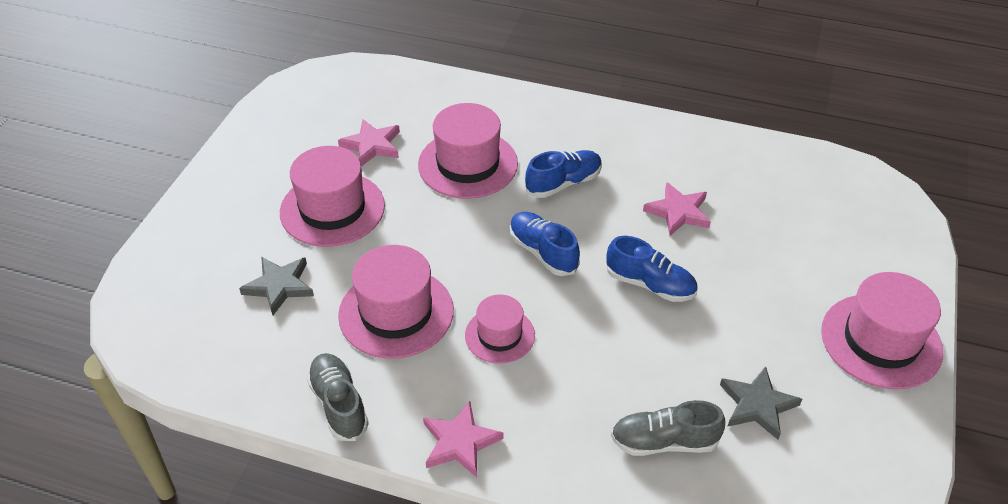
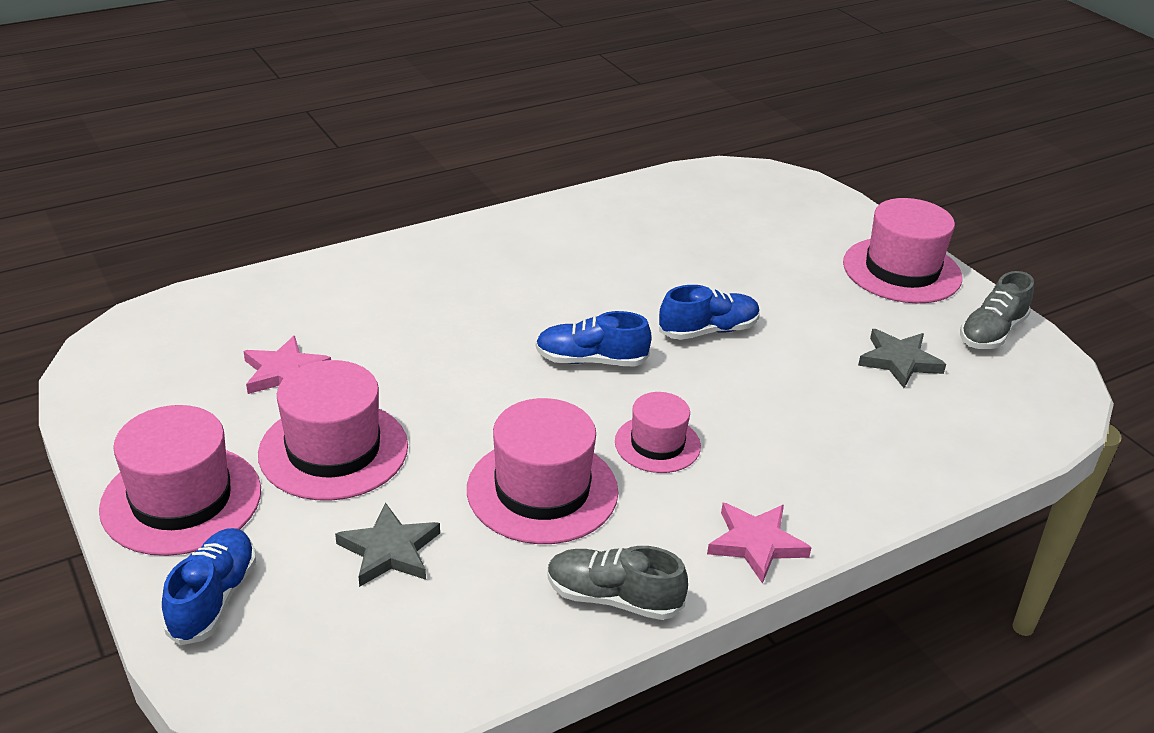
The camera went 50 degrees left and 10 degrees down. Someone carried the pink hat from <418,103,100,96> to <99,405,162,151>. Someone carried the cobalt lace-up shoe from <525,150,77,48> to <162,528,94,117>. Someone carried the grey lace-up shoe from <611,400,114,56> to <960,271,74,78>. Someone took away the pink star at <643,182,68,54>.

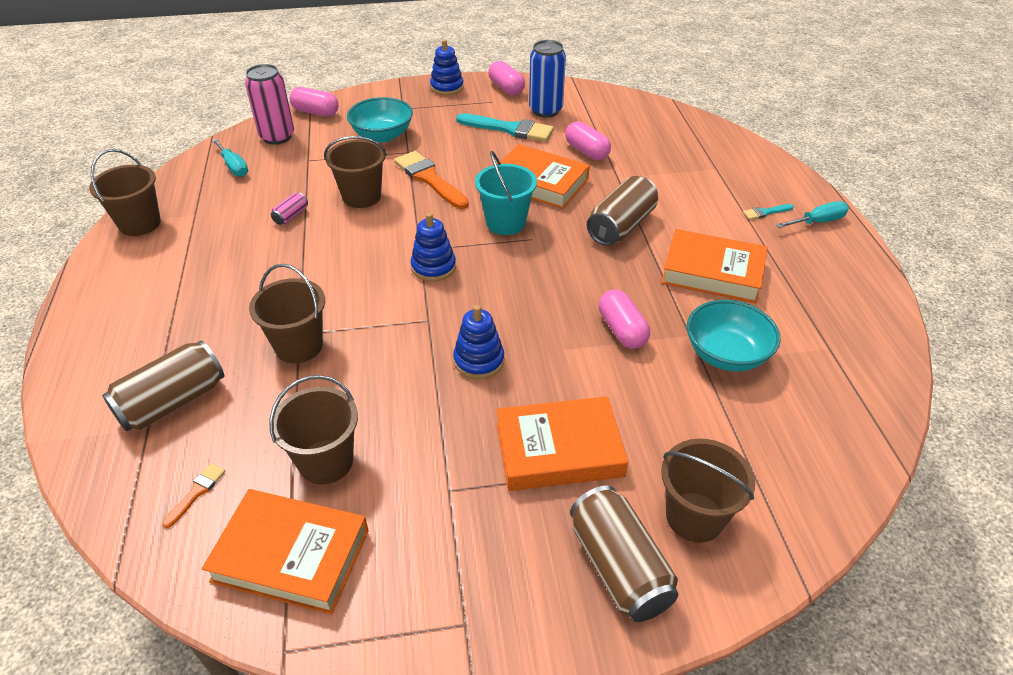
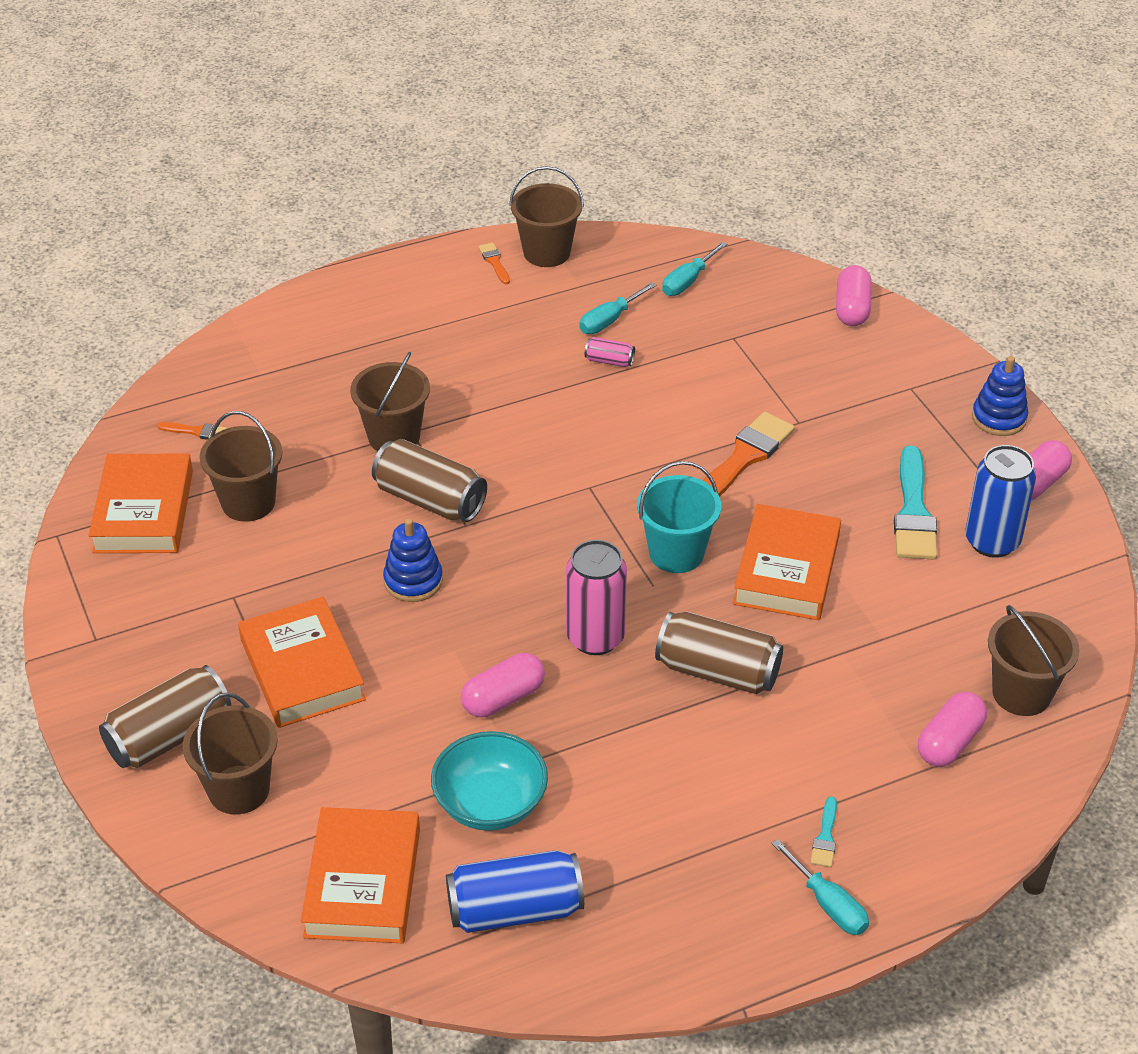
The camera went 75 degrees right and 0 degrees up. Someone carried the brown can from <102,340,122,91> to <372,439,115,83>. Someone carried the pink can from <245,64,49,81> to <566,540,61,115>. Someone carried the brown bucket from <324,136,63,72> to <988,605,91,111>. Someone took away the aqua serving bowl at <347,97,66,46>. Someone took away the cobalt ring stacker at <411,213,45,69>. Someone carried the pink pill from <565,121,46,39> to <918,692,69,75>. Someone carried the orange-coloured hardback from <661,229,107,74> to <301,807,119,136>. Someone rotated the aqua brush at <743,204,51,16> by 135 degrees counterclockwise. Someone put down the cobalt can at <446,850,138,83>. Someone put down the orange-coloured brush at <478,243,32,41>. Someone put down the aqua flat screwdriver at <580,282,76,52>.

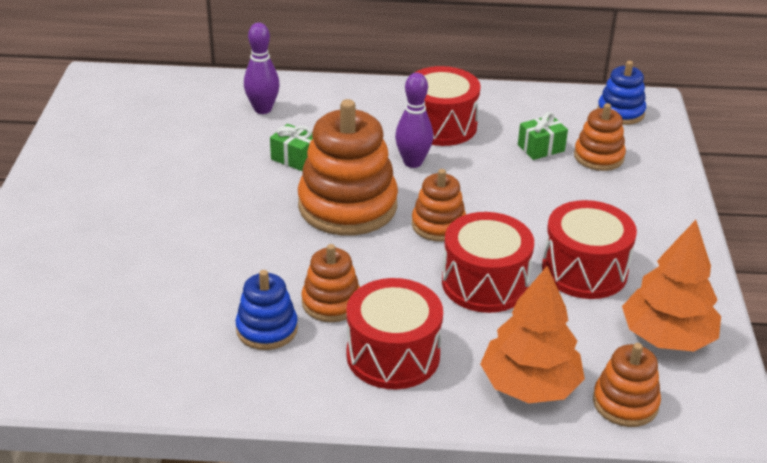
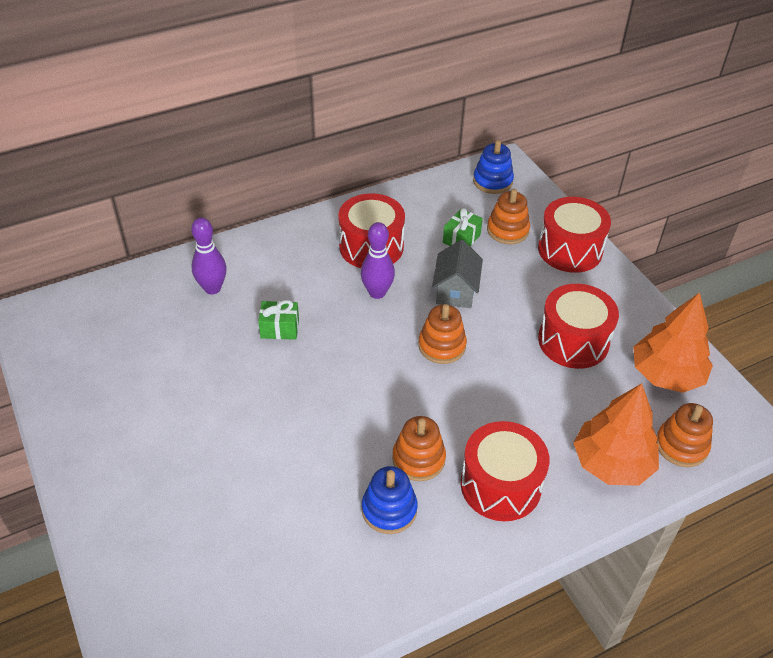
The camera went 30 degrees left and 10 degrees up. Someone took away the orange-coloured ring stacker at <298,99,100,136>. Someone carried the crimson drum from <442,212,92,101> to <538,197,73,76>. Someone put down the grey toy house at <432,240,51,68>.

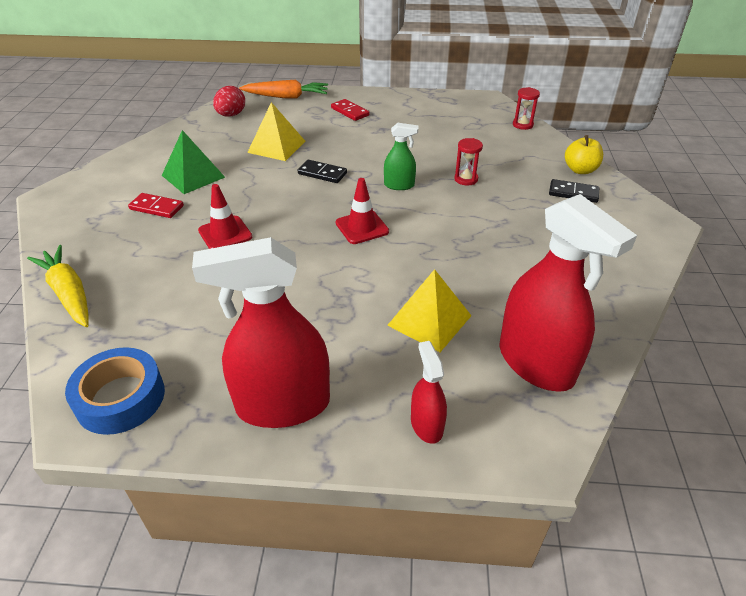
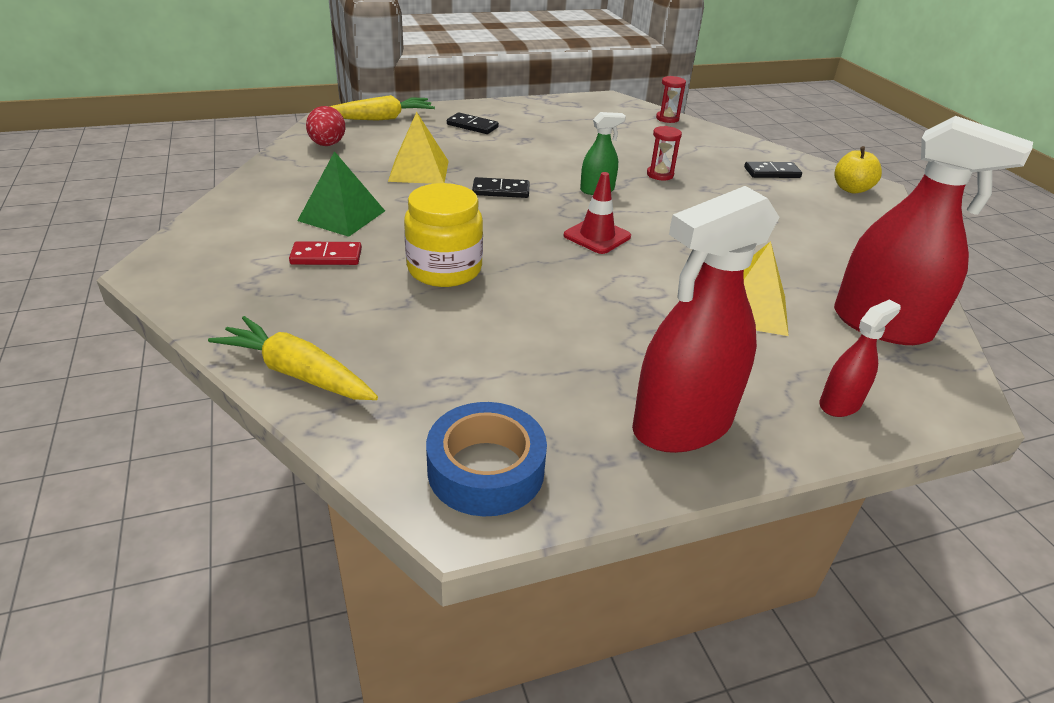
The camera went 25 degrees left and 5 degrees down. Someone swapped the crimson road cone at <198,184,54,65> for the bright yellow preserve jar at <404,183,79,104>. Someone repainted the orange-coloured carrot at <239,80,89,18>, which became the bright yellow carrot at <330,95,105,26>. Someone repainted the crimson domino at <331,99,38,22>, which became the jet-black domino at <447,113,52,21>. Someone rotated the crimson spray bottle at <411,341,36,103> by 90 degrees clockwise. Someone carried the bright yellow apple from <565,135,38,39> to <834,146,48,48>.

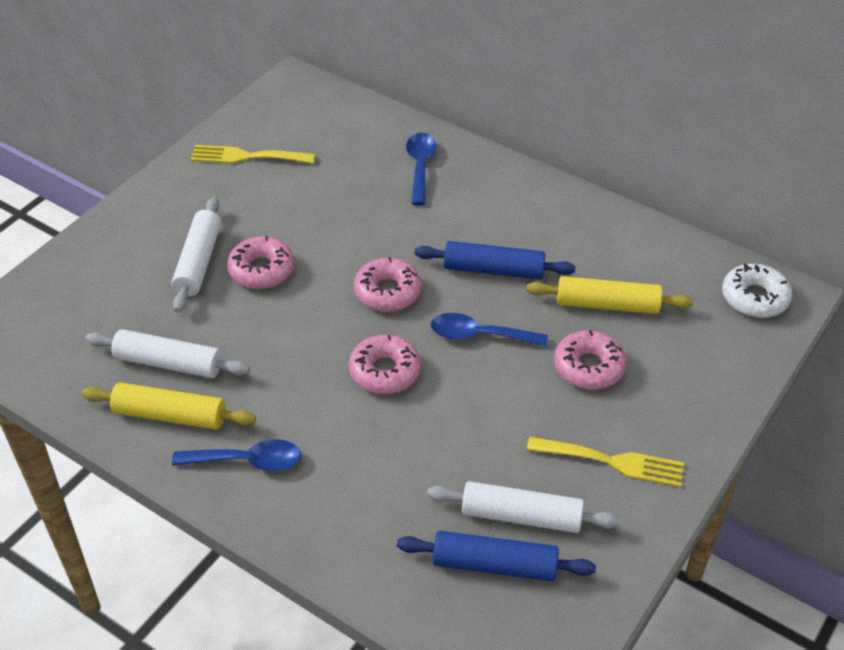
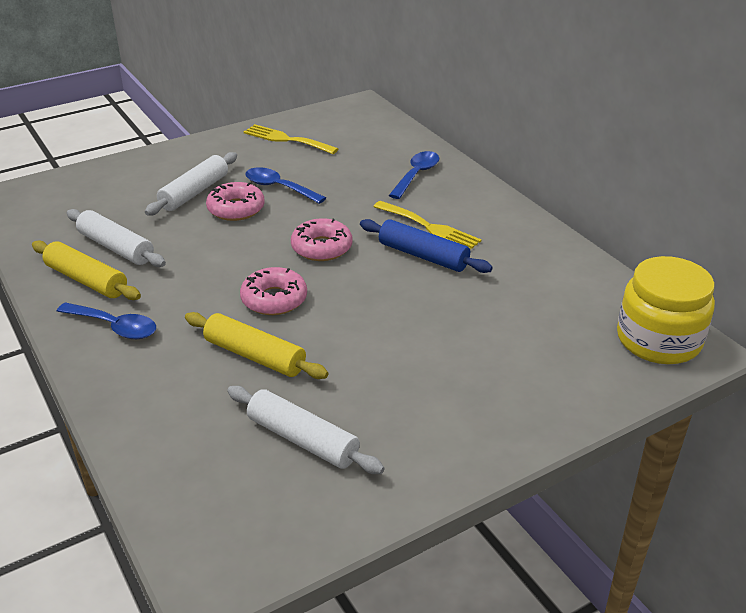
The camera went 25 degrees right and 10 degrees down. Someone took away the cobalt dough roller at <397,531,199,50>. Someone carried the cobalt teaspoon from <431,313,117,33> to <245,167,81,37>. Someone carried the bright yellow dough roller from <526,276,167,38> to <185,312,143,67>. Someone carried the bright yellow fork from <527,437,157,50> to <373,201,108,49>. Someone took away the pink doughnut at <554,330,73,60>. Someone swapped the pure white doughnut at <722,263,70,55> for the bright yellow preserve jar at <617,256,98,108>.

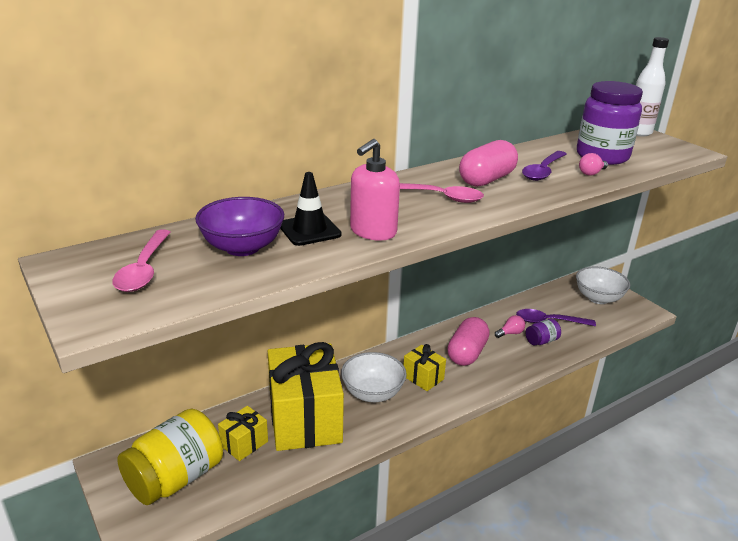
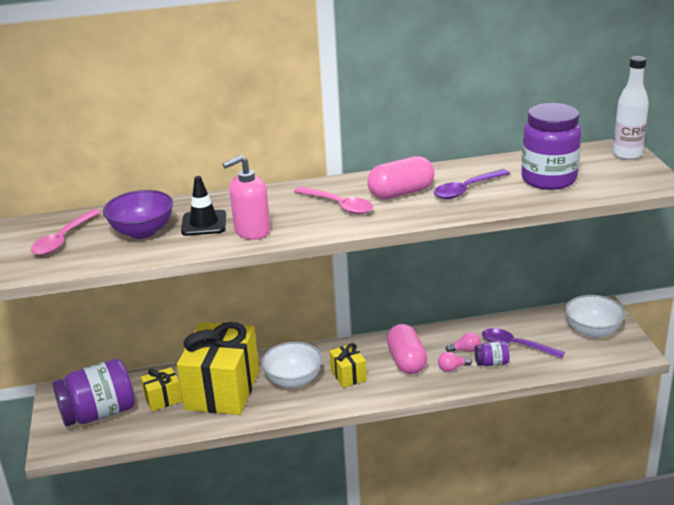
The camera went 25 degrees right and 0 degrees up. Someone repainted the bright yellow preserve jar at <117,408,106,97>, which became the royal purple preserve jar at <52,359,83,68>. Someone rotated the pink pill at <447,317,43,49> by 60 degrees counterclockwise. Someone carried the pink light bulb from <579,153,29,23> to <438,352,34,20>.

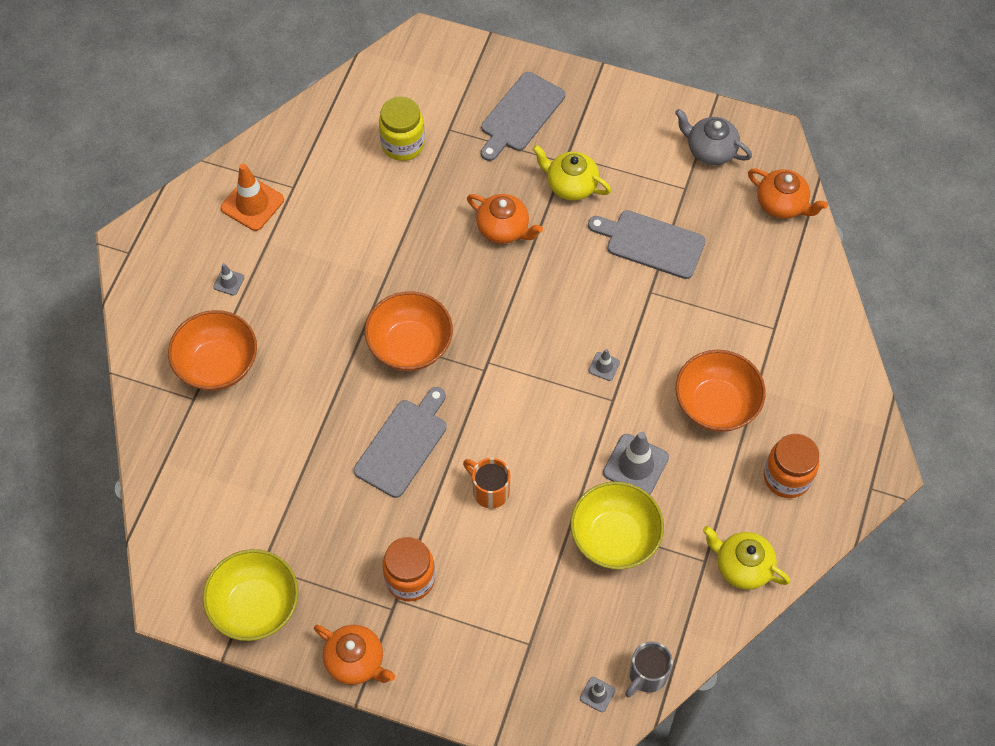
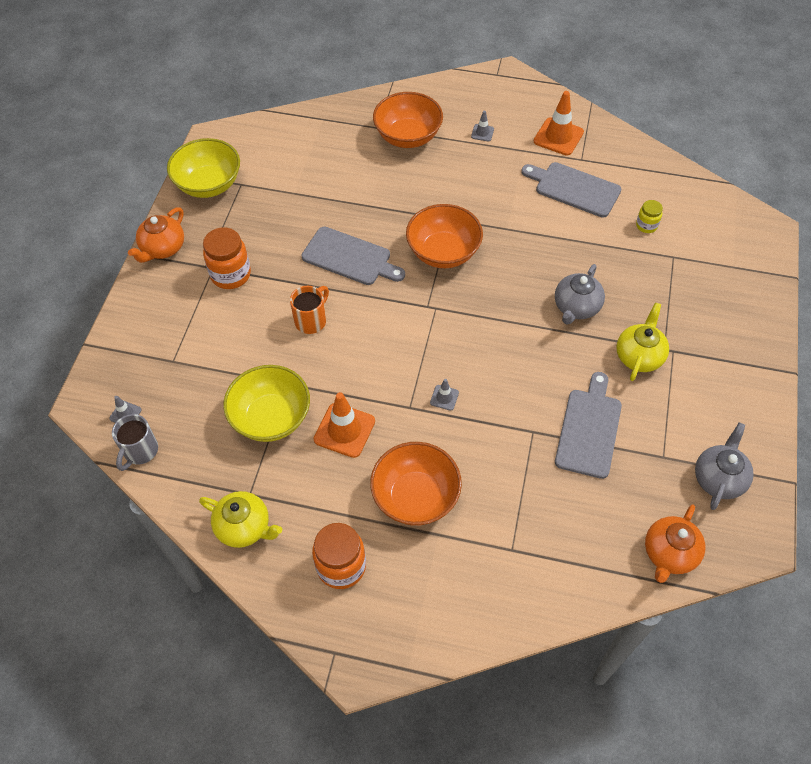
The camera went 85 degrees right and 5 degrees down. Someone scaled the bright yellow preserve jar at <379,96,46,65> by 0.55. Someone repainted the orange-coloured teapot at <467,194,76,50>, which became the grey teapot at <555,264,50,61>. Someone carried the grey chopping board from <481,72,84,89> to <521,162,100,56>. Someone repainted the grey road cone at <603,432,66,63>, which became the orange-coloured road cone at <314,392,61,66>. Someone rotated the grey tea mug at <625,641,48,56> by 105 degrees counterclockwise. Someone rotated the bright yellow teapot at <703,526,87,64> by 90 degrees clockwise.

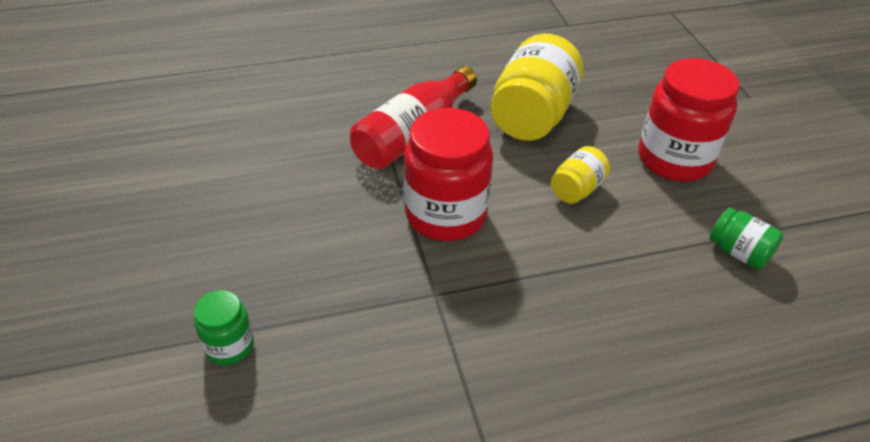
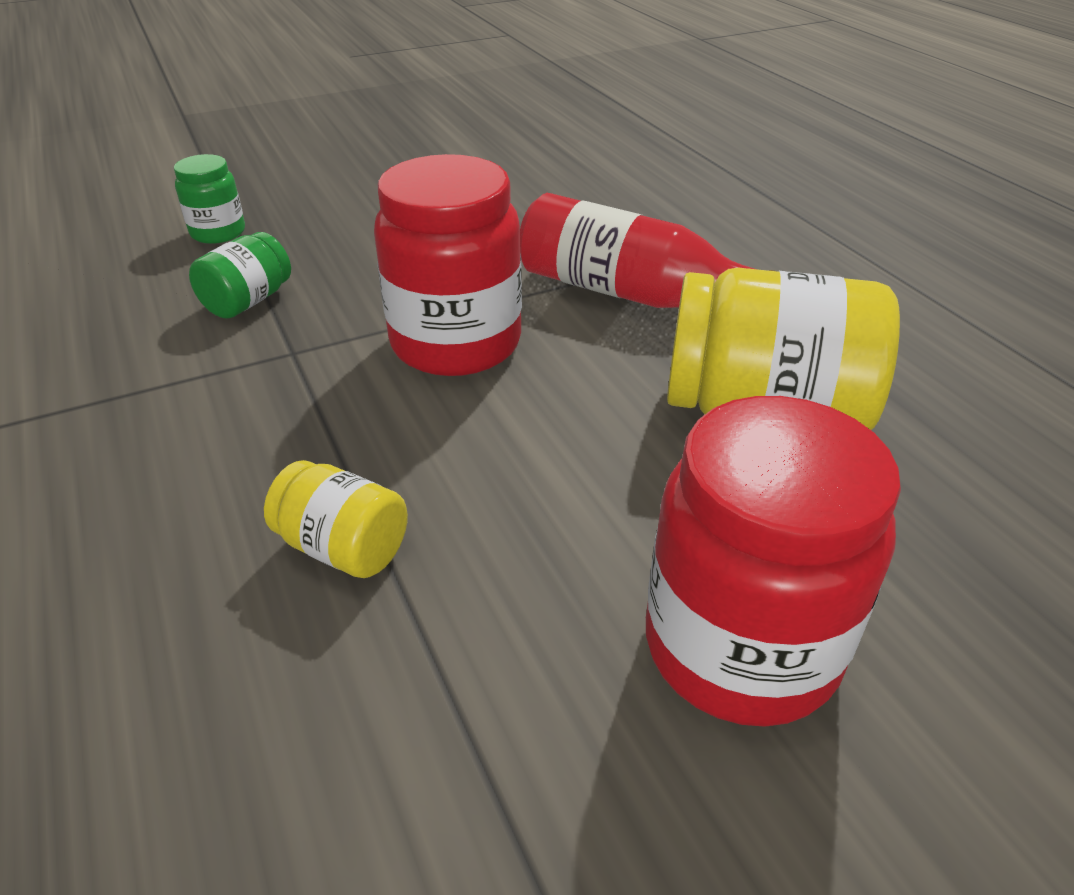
The camera went 80 degrees right and 5 degrees down. Someone carried the bright yellow preserve jar from <551,146,59,58> to <264,460,144,118>. Someone carried the emerald preserve jar from <709,207,75,63> to <189,232,102,87>.

